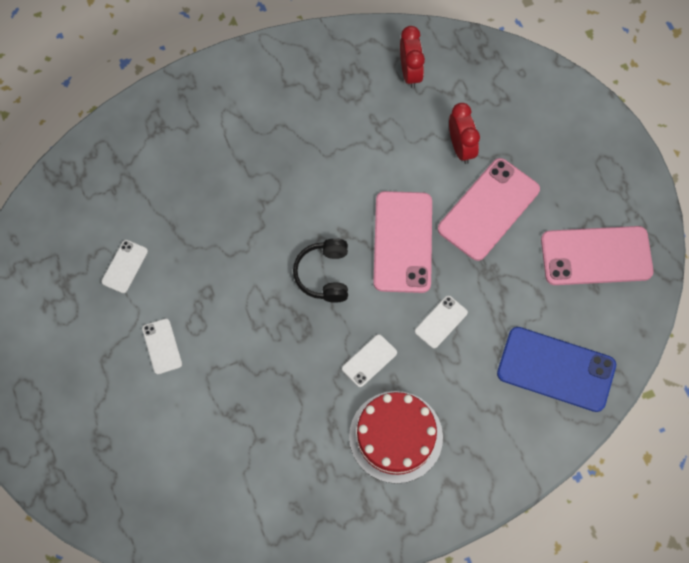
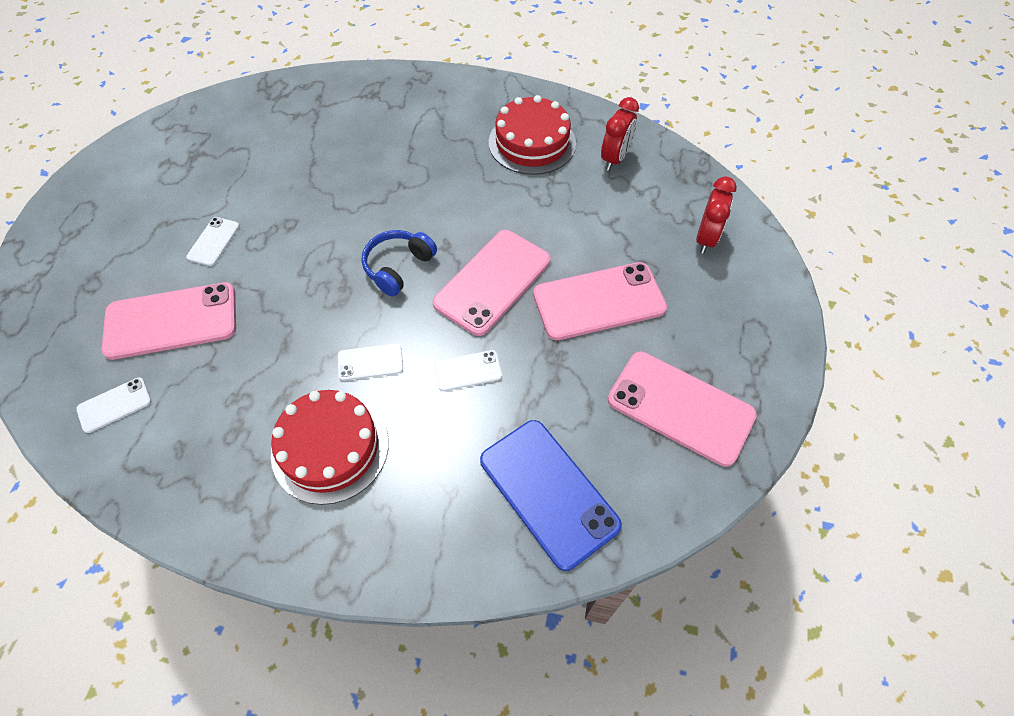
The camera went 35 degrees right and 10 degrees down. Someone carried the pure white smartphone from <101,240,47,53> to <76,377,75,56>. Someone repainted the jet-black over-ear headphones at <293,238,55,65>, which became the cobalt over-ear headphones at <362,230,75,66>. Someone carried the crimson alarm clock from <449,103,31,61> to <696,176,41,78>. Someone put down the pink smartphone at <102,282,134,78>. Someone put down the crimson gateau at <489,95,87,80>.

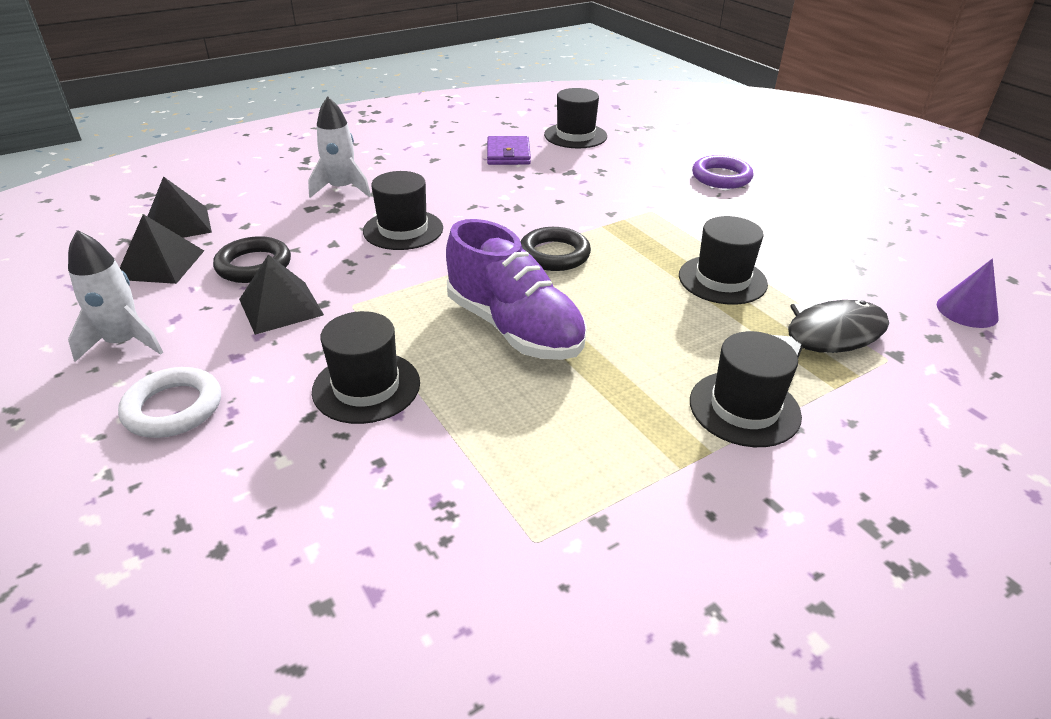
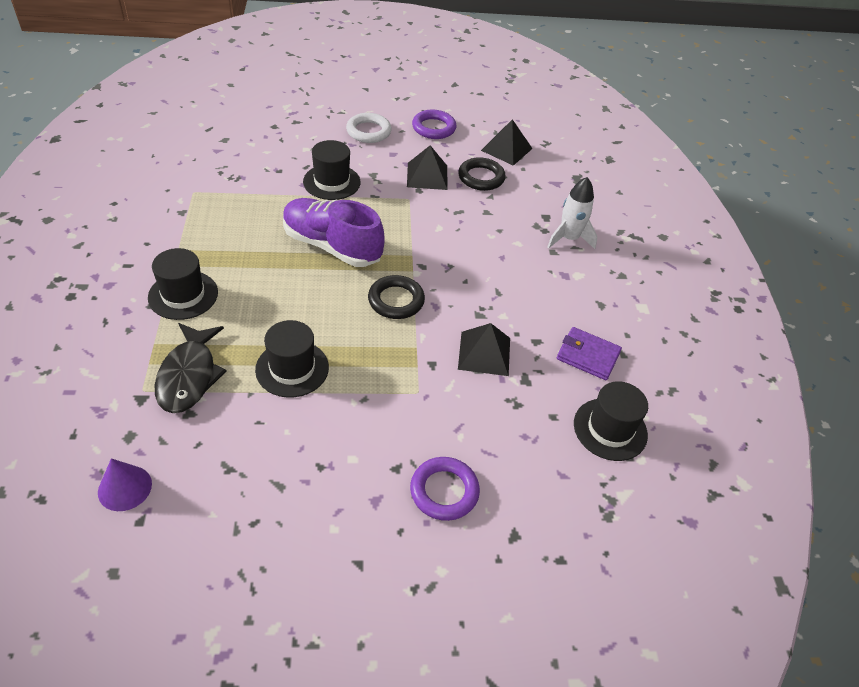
The camera went 115 degrees right and 10 degrees up. Someone swapped the pure white spaceship at <68,230,95,132> for the royal purple torus at <412,110,44,29>. Someone carried the jet-black pyramid from <147,176,65,62> to <458,323,52,53>. Someone took away the jet-black hat at <363,171,80,79>. Someone rotated the royal purple lace-up shoe at <446,219,141,141> by 45 degrees clockwise.

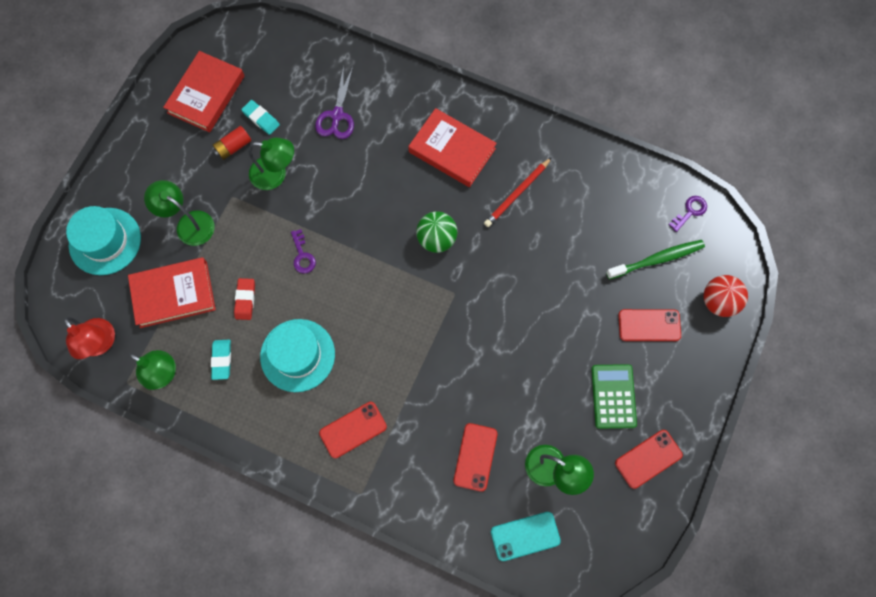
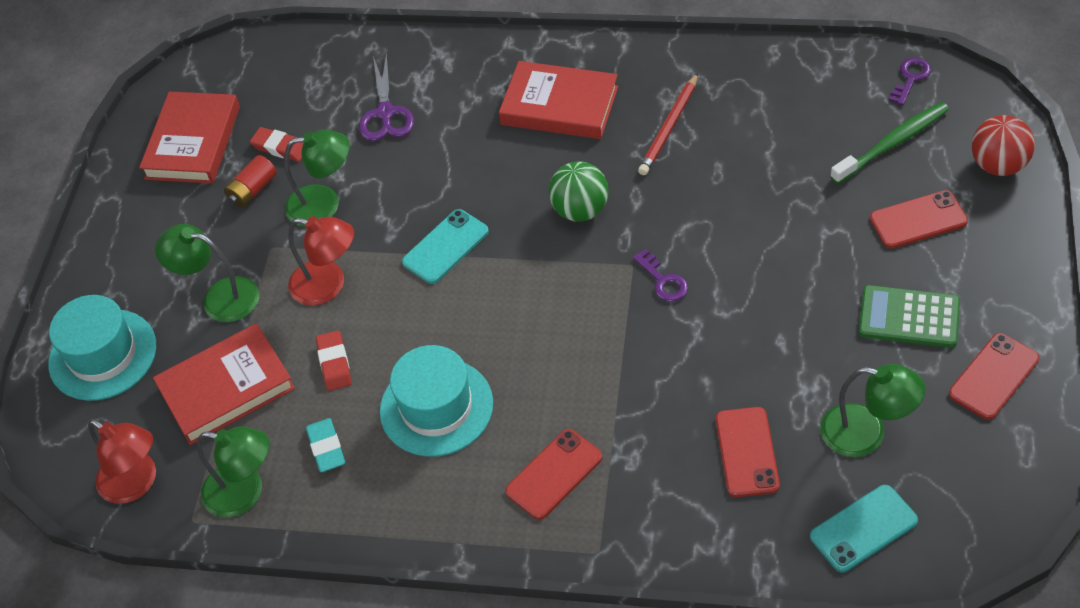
The camera went 10 degrees left and 20 degrees down. Someone repainted the aqua eraser at <241,100,39,35>, which became the crimson eraser at <250,127,54,35>. Someone carried the royal purple latchkey from <291,229,25,45> to <633,249,55,53>. Someone rotated the emerald calculator at <591,364,46,65> by 60 degrees counterclockwise. Someone put down the crimson desk lamp at <288,216,66,90>. Someone put down the aqua smartphone at <402,209,87,75>.

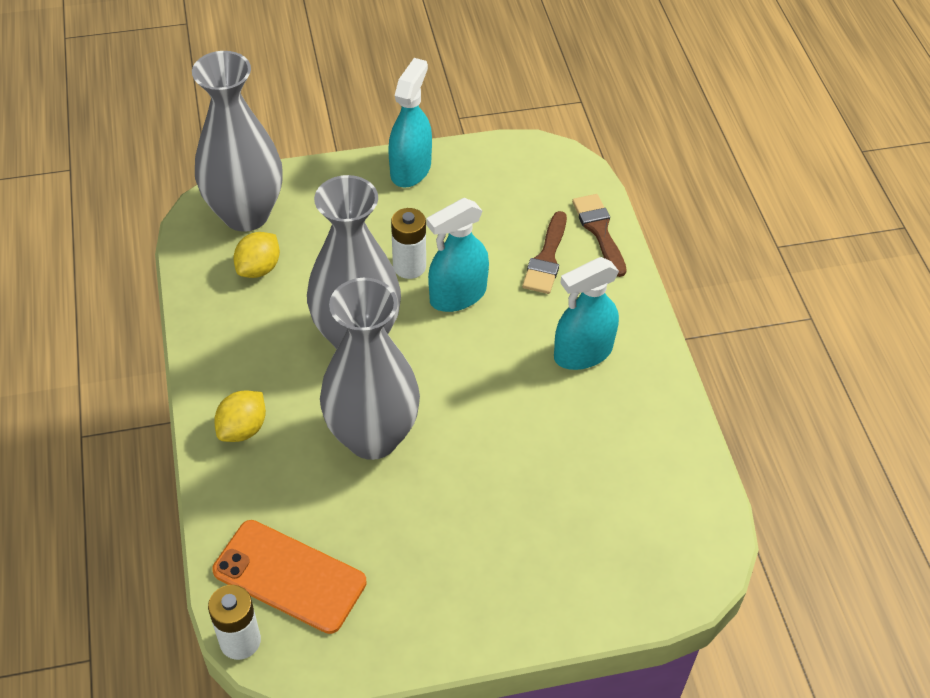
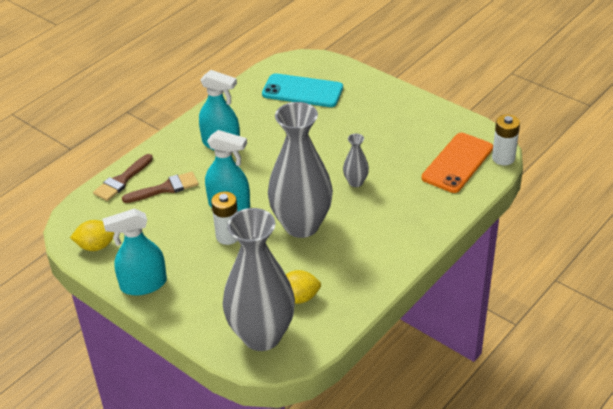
The camera went 125 degrees left and 10 degrees down. Someone rotated the orange-coloured smartphone at <212,520,155,114> by 45 degrees clockwise. Someone carried the bright yellow toy lemon from <214,391,52,51> to <70,220,44,31>. Someone scaled the grey tall vase at <320,278,100,182> by 0.42. Someone put down the aqua smartphone at <262,73,81,34>.

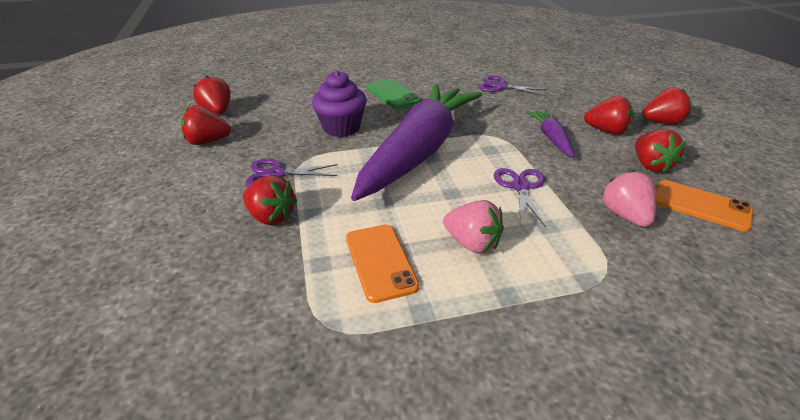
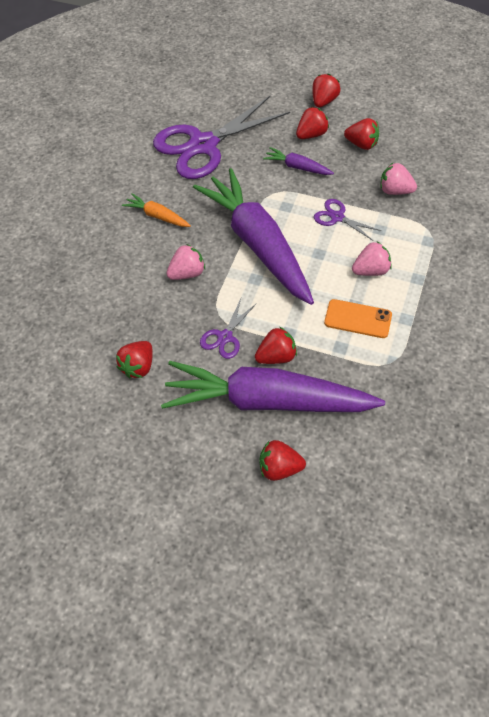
The camera went 55 degrees left and 20 degrees up. Someone carried the crimson berry from <193,76,37,38> to <259,440,47,41>. Someone swapped the royal purple muffin at <312,71,55,66> for the pink berry at <166,244,39,36>. Someone swapped the emerald smartphone at <367,79,54,30> for the orange-coloured carrot at <122,193,69,34>. Someone scaled the royal purple shears at <479,76,69,20> by 2.27. Someone took away the orange-coloured smartphone at <656,180,97,52>. Someone put down the royal purple carrot at <161,361,224,51>.

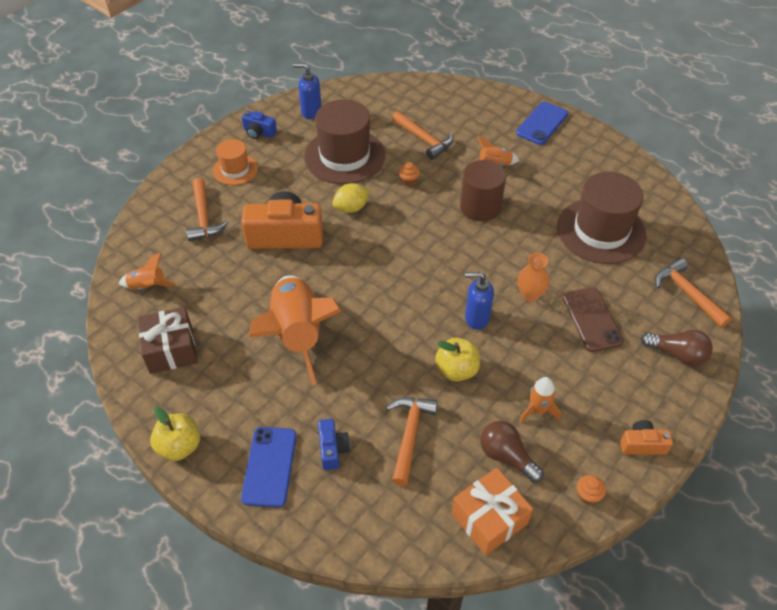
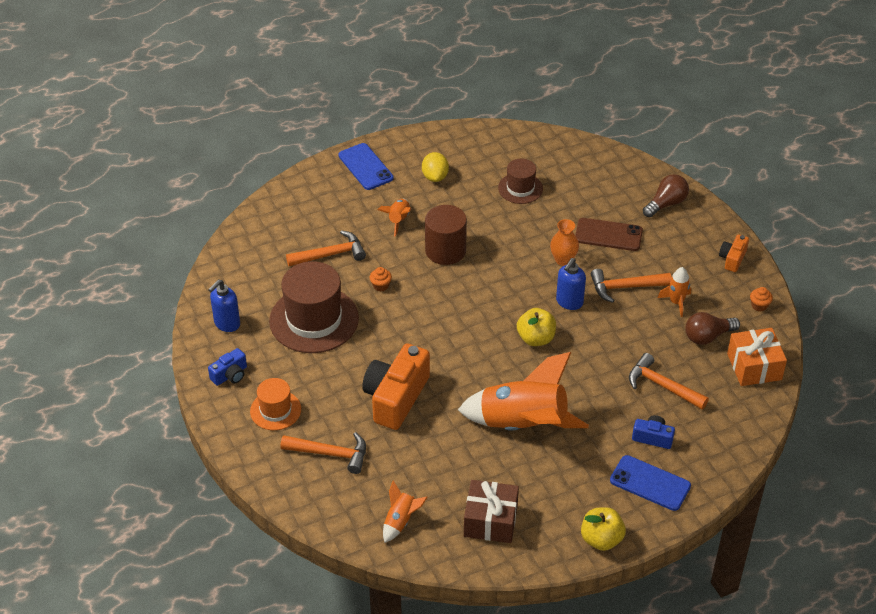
The camera went 65 degrees left and 5 degrees down. Someone carried the bright yellow toy lemon from <332,183,38,30> to <422,152,27,30>. Someone carried the bright yellow apple from <435,338,45,43> to <517,308,39,38>. Someone scaled the brown hat at <557,172,89,92> by 0.54. Someone carried the orange-coloured hammer from <655,258,77,69> to <591,269,81,34>.

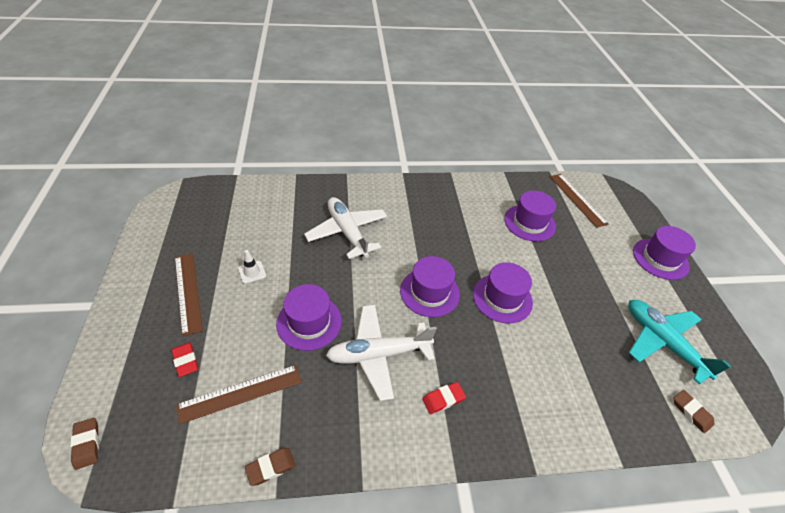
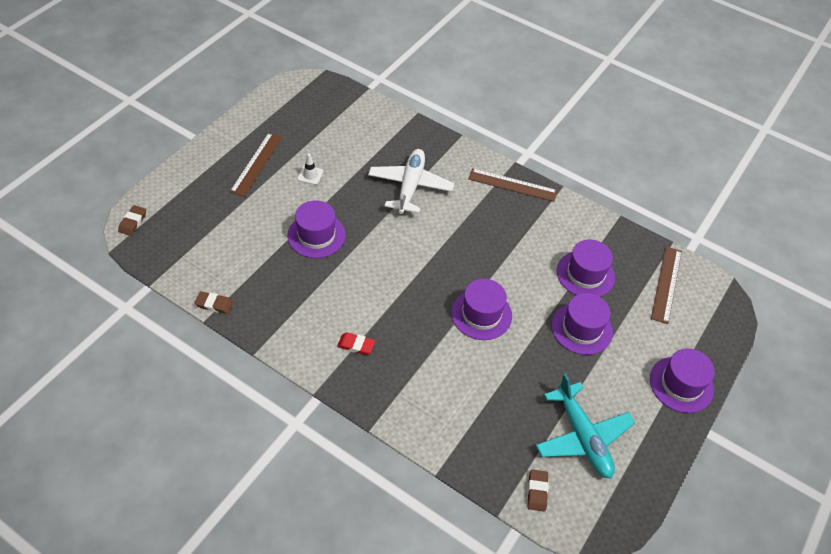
The camera went 40 degrees right and 5 degrees up. Someone took away the crimson eraser at <171,342,27,35>. Someone carried the brown straightedge from <176,365,125,59> to <468,168,90,34>. Someone took away the pure white aeroplane at <326,305,111,96>. Someone carried the royal purple hat from <400,256,60,61> to <552,293,61,62>. Someone rotated the aqua aeroplane at <628,300,103,85> by 150 degrees clockwise.

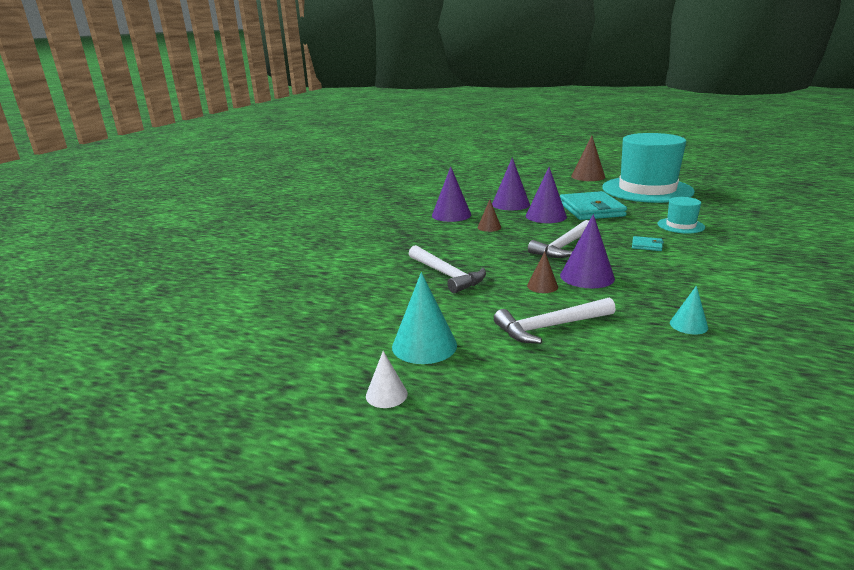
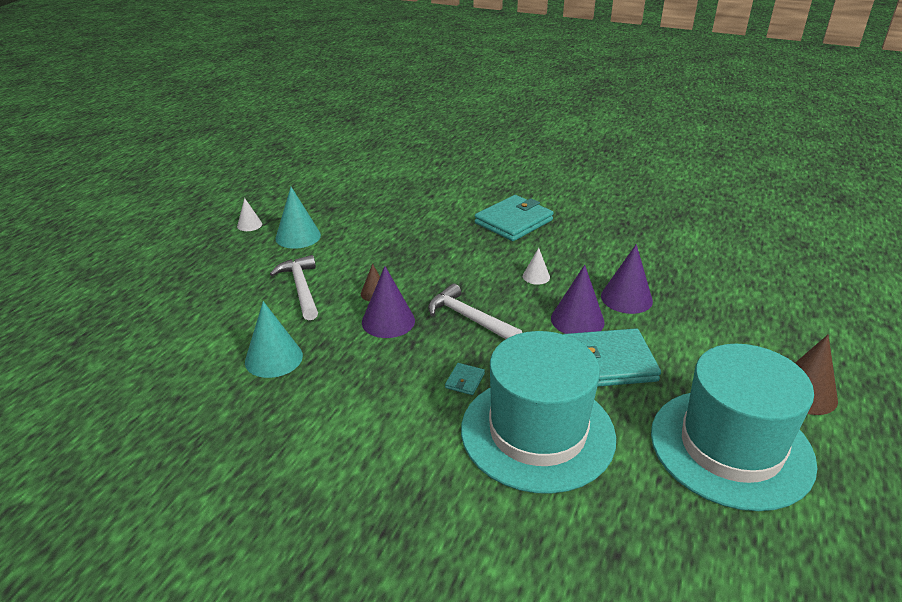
The camera went 90 degrees right and 10 degrees up. Someone took away the pure white hammer at <409,245,77,49>. Someone took away the royal purple solid cone at <432,167,39,55>. Someone repainted the brown solid cone at <478,199,23,33>, which became the pure white solid cone at <523,248,27,37>. Someone scaled the aqua hat at <658,197,47,37> by 2.36. Someone scaled the aqua solid cone at <670,286,38,49> by 1.78. Someone put down the aqua wallet at <475,195,79,46>.

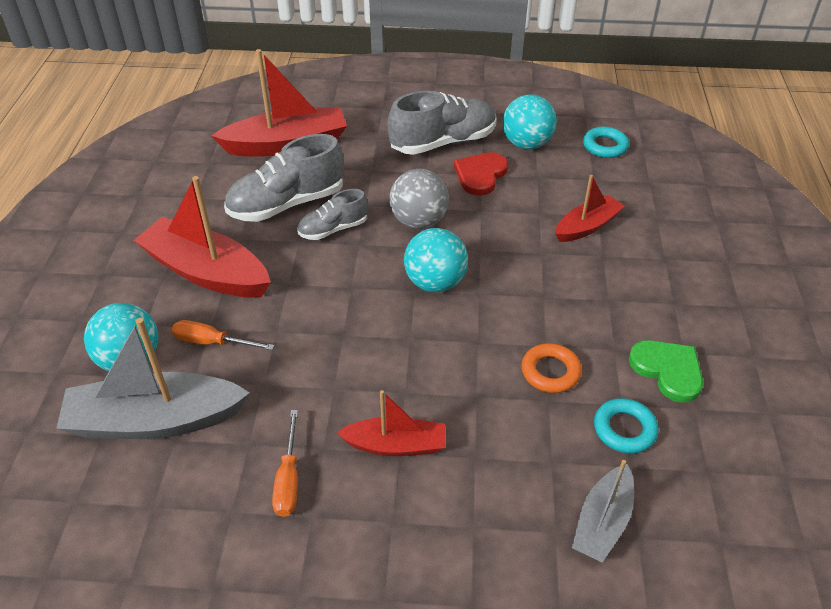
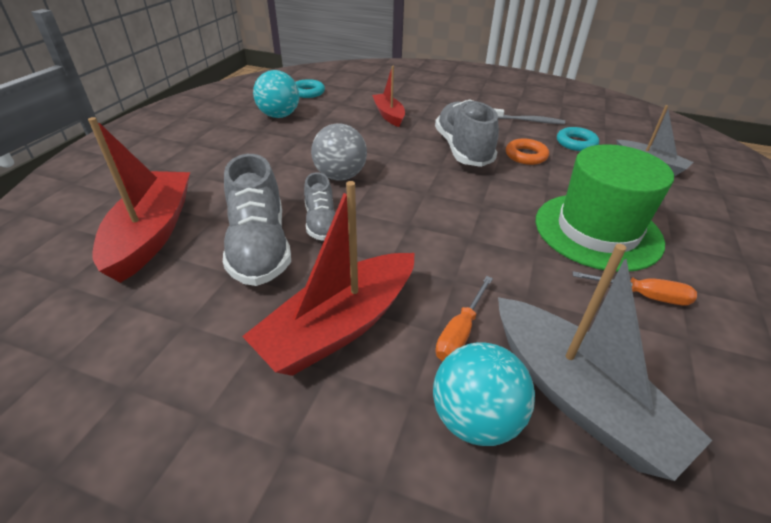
The camera went 75 degrees left and 5 degrees down. Someone rotated the grey toy boat at <56,318,194,121> by 45 degrees counterclockwise. Someone swapped the crimson toy boat at <336,390,109,66> for the emerald hat at <536,144,138,128>. Someone carried the grey lace-up shoe from <387,91,110,64> to <435,99,64,68>. Someone took away the aqua play ball at <404,228,64,64>. Someone took away the crimson heart at <454,152,55,44>. Someone swapped the emerald heart at <629,340,74,63> for the grey toothbrush at <493,108,72,16>.

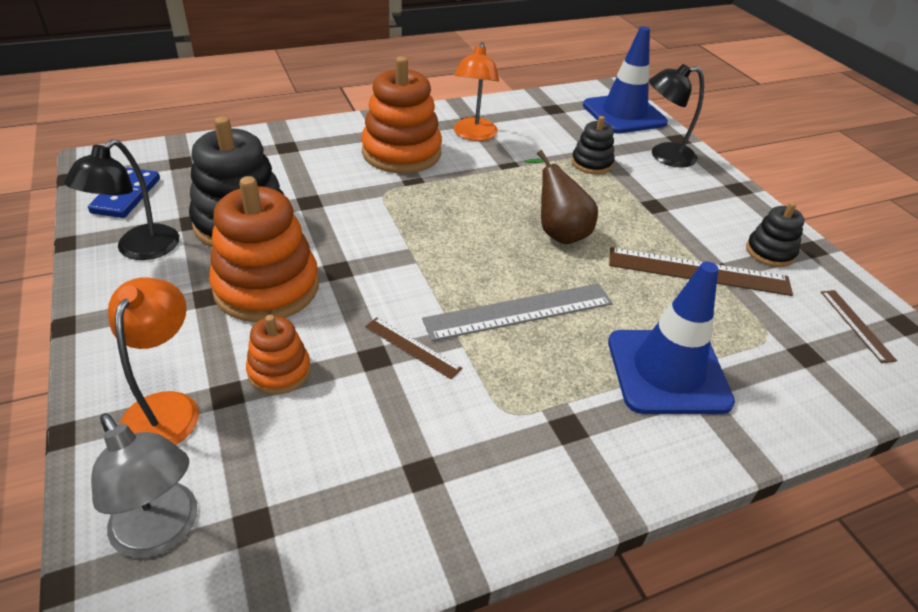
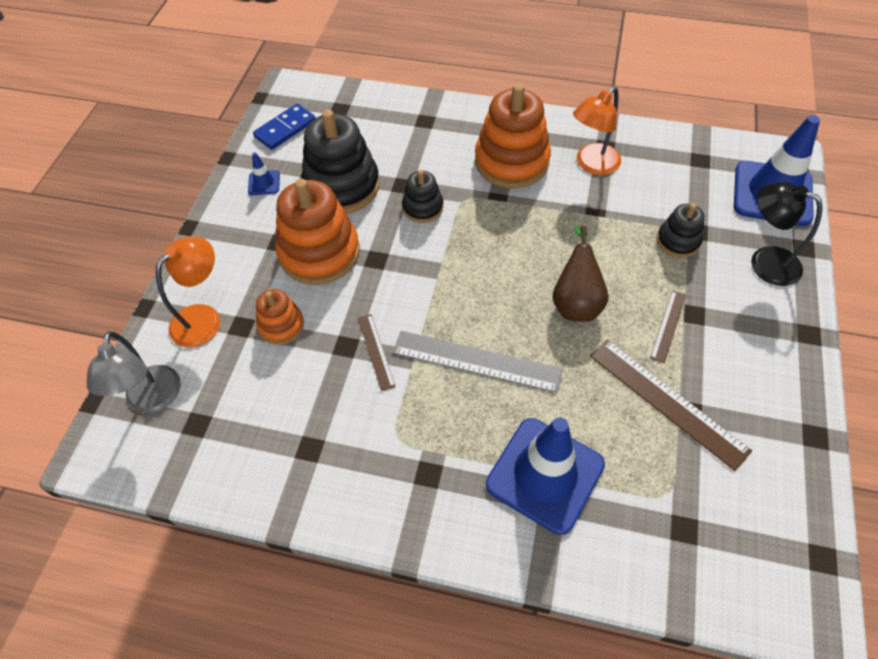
The camera went 40 degrees right and 15 degrees up. Someone swapped the jet-black desk lamp at <64,139,115,121> for the cobalt road cone at <248,152,32,43>. Someone carried the jet-black ring stacker from <746,202,59,65> to <402,170,41,53>. Someone carried the brown straightedge from <821,290,76,73> to <650,290,36,73>.

